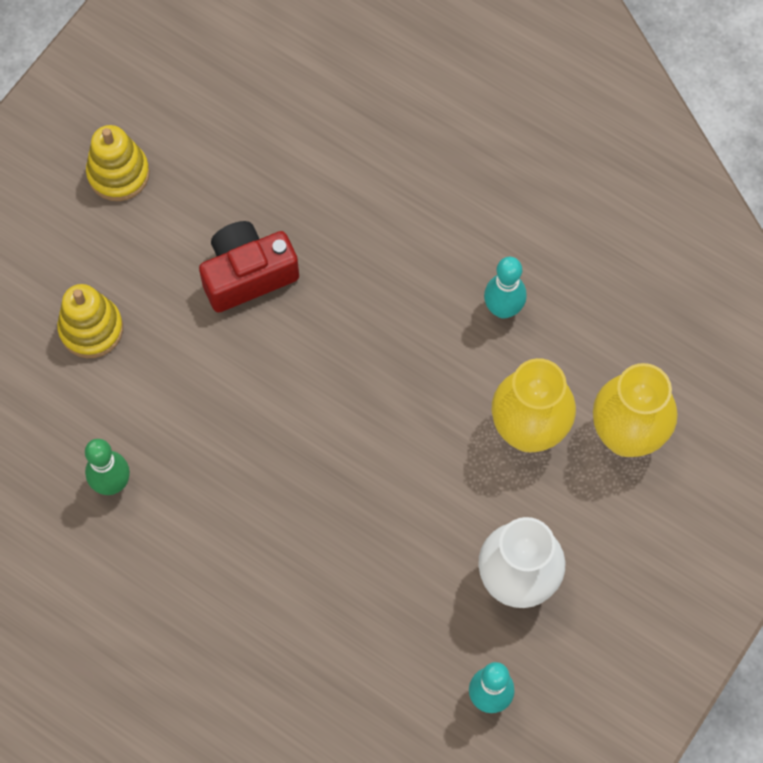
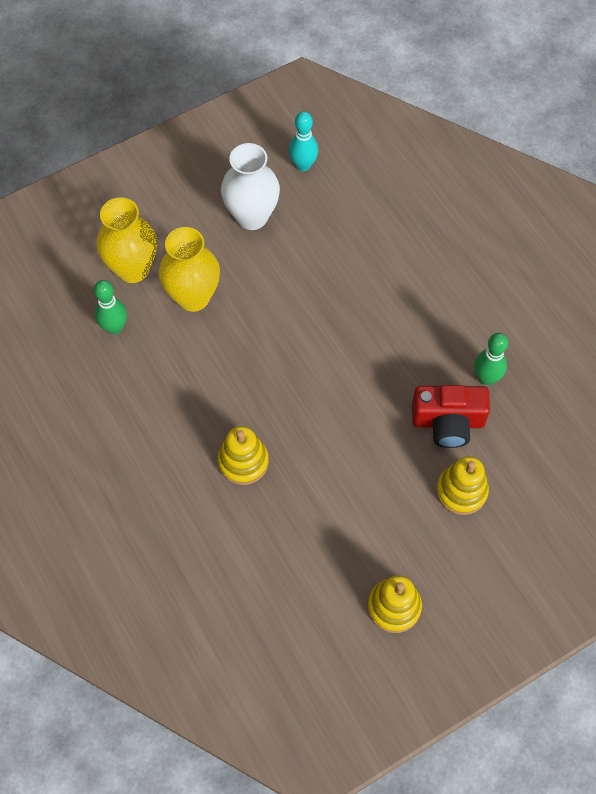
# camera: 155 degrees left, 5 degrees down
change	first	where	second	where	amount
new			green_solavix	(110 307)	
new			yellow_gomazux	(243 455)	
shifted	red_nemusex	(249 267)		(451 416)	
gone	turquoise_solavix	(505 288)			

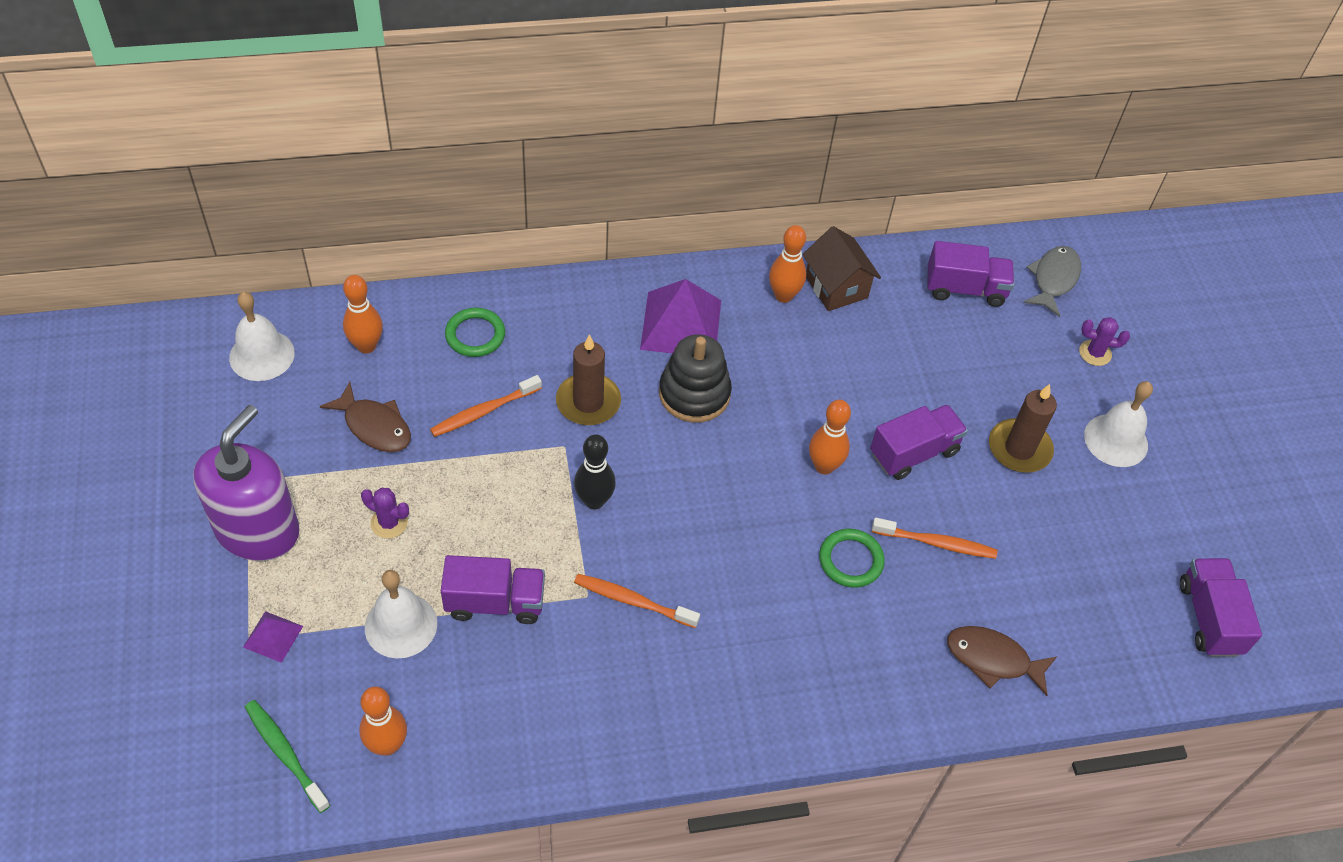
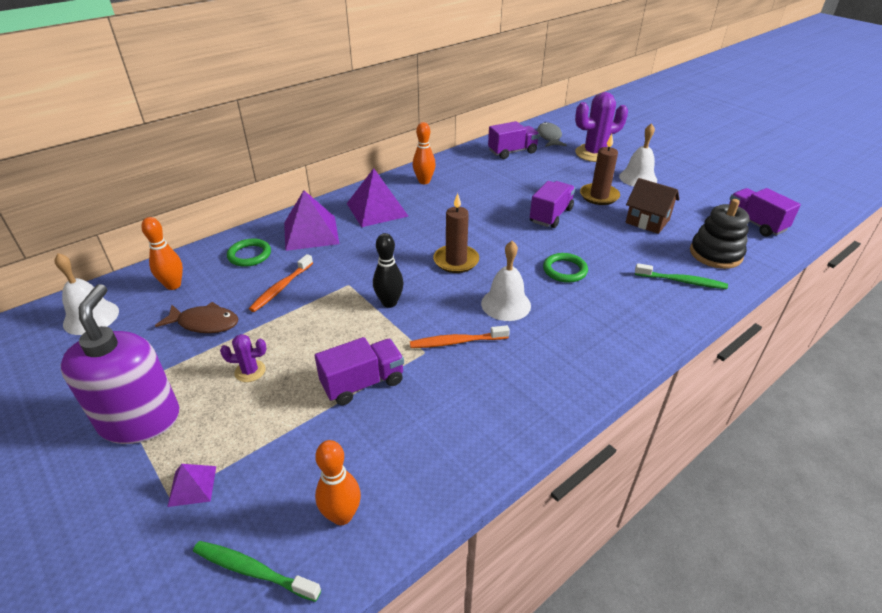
# camera: 25 degrees left, 15 degrees down
change	first	where	second	where	amount
new			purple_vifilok	(311 220)	
shifted	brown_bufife	(588 379)		(456 233)	
shifted	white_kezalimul	(401 614)		(506 281)	
scaled	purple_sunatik	(1104 341)		(601 127)	x2.09
shifted	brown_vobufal	(841 268)		(652 206)	
swapped	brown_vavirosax	(1002 661)	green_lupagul	(681 276)	
shifted	black_gomazux	(695 378)		(719 234)	
gone	orange_solavix	(830 437)			
gone	orange_lupagul	(934 538)			

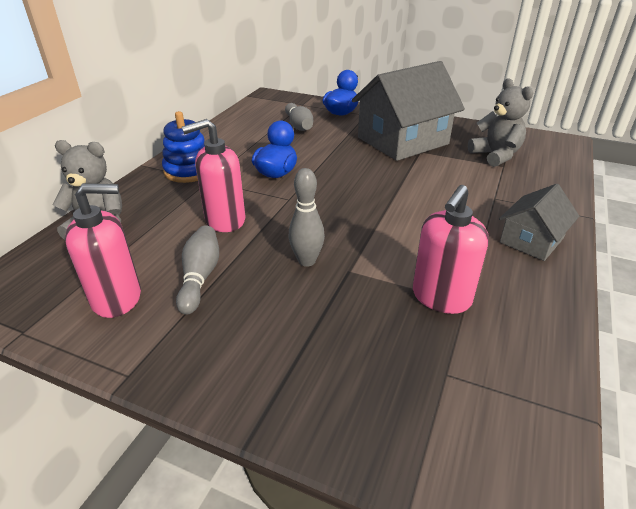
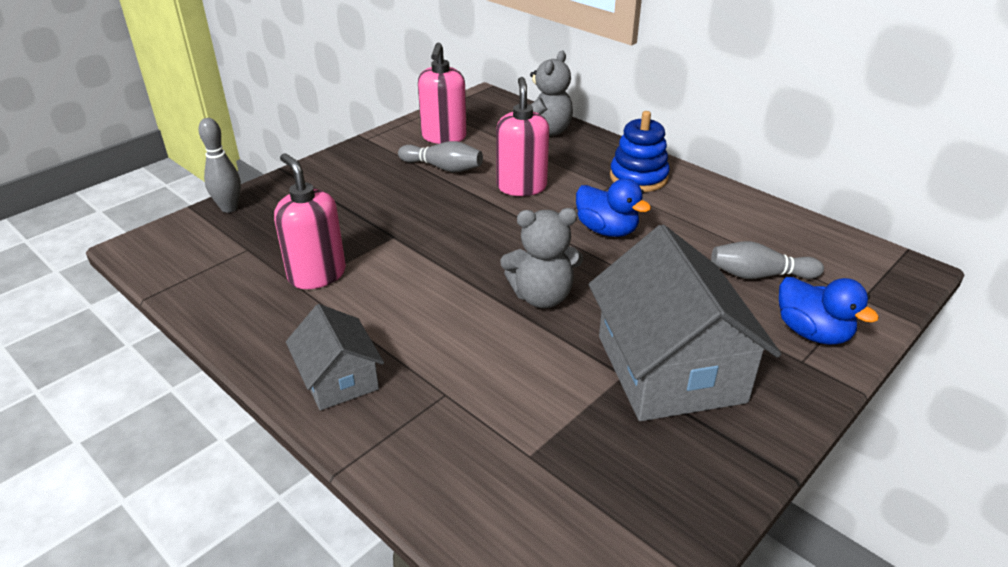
# camera: 110 degrees right, 0 degrees up
change	first	where	second	where	amount
shifted	grey_solavix	(307 217)		(219 165)	
shifted	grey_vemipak	(500 122)		(541 258)	

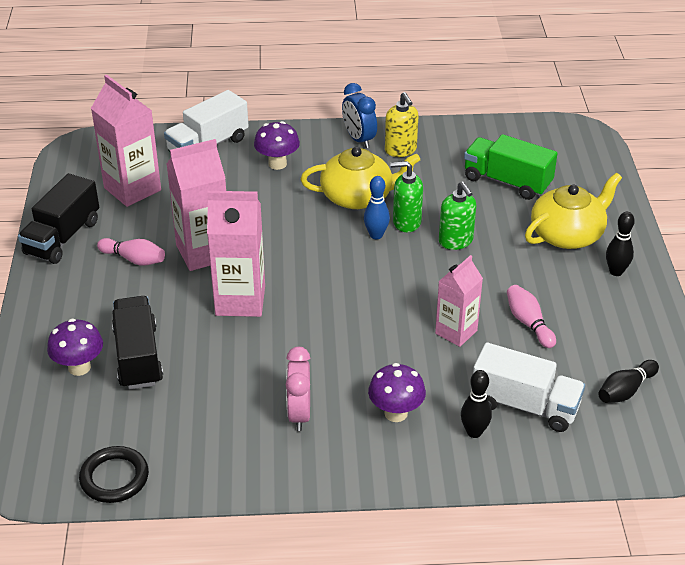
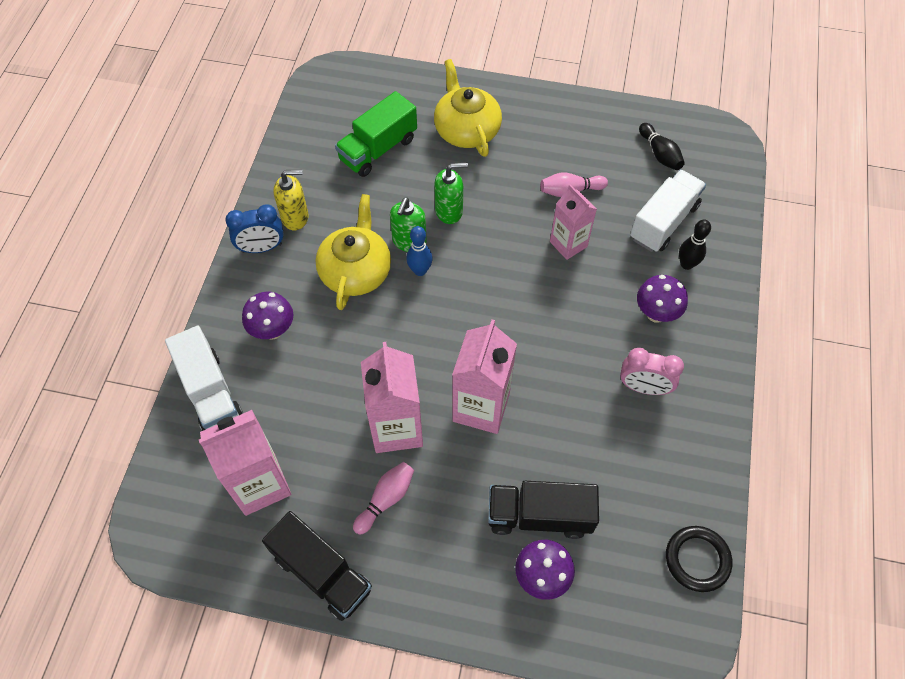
# camera: 75 degrees left, 20 degrees up
change	first	where	second	where	amount
gone	black_solavix	(620 244)			

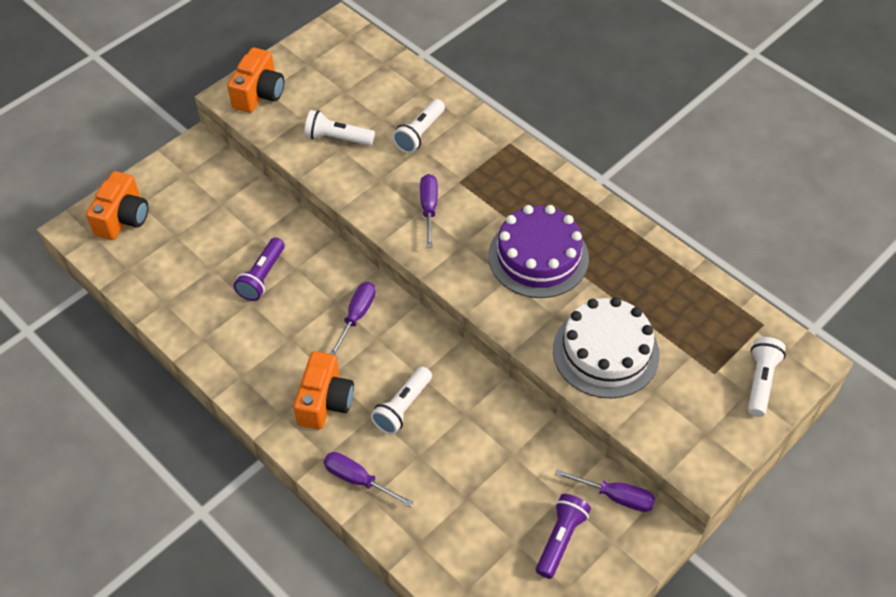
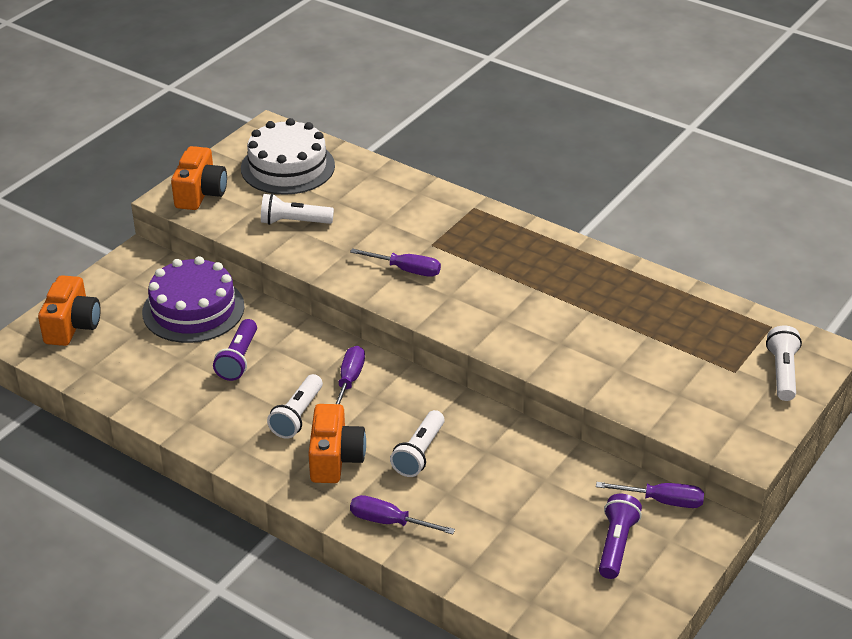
# camera: 10 degrees left, 15 degrees down
change	first	where	second	where	amount
shifted	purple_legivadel	(539 251)		(193 299)	
shifted	white_legivadel	(606 347)		(288 156)	
shifted	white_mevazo	(418 126)		(295 406)	
rotated	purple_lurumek	(429 211)		(395 262)	120 degrees clockwise

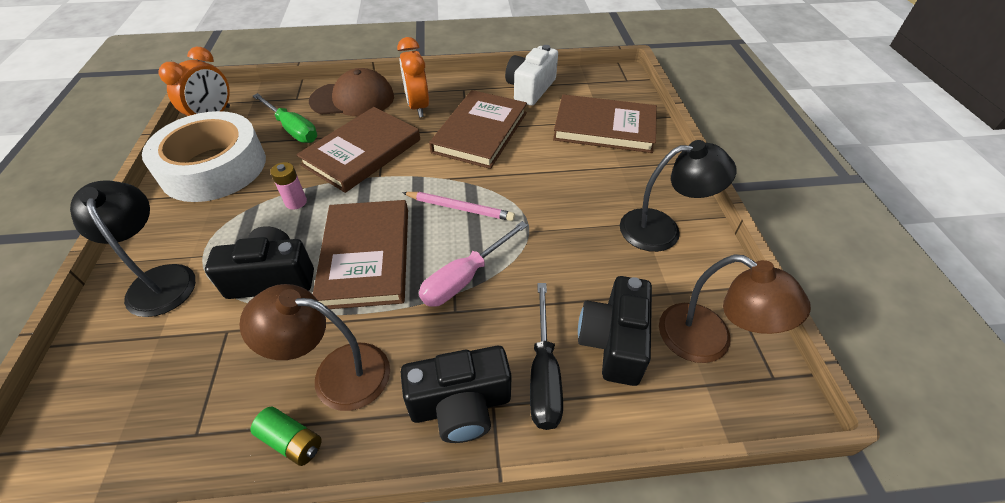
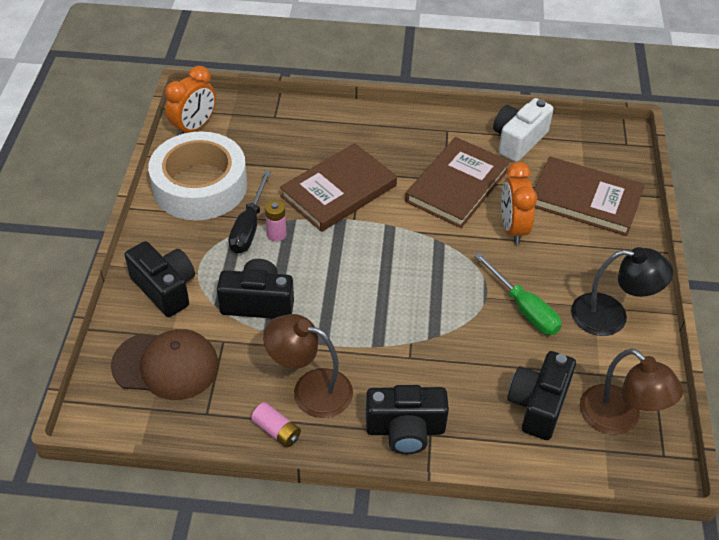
# camera: 10 degrees right, 0 degrees up
change	first	where	second	where	amount
shifted	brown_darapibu	(351 92)		(165 364)	
swapped	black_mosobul	(133 248)	black_nemusex	(160 279)	
shifted	black_lurumek	(546 356)		(250 212)	
repainted	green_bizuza	(286 436)	pink_bizuza	(276 425)	
shifted	green_lurumek	(285 118)		(518 294)	
shifted	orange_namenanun	(413 77)		(519 203)	
gone	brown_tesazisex	(360 254)			
gone	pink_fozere	(458 206)			
gone	pink_lurumek	(473 264)			

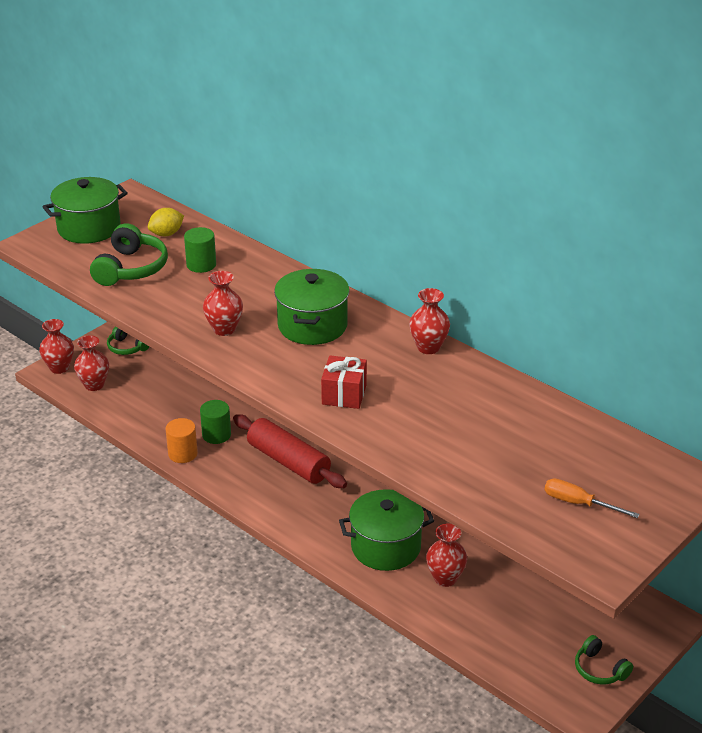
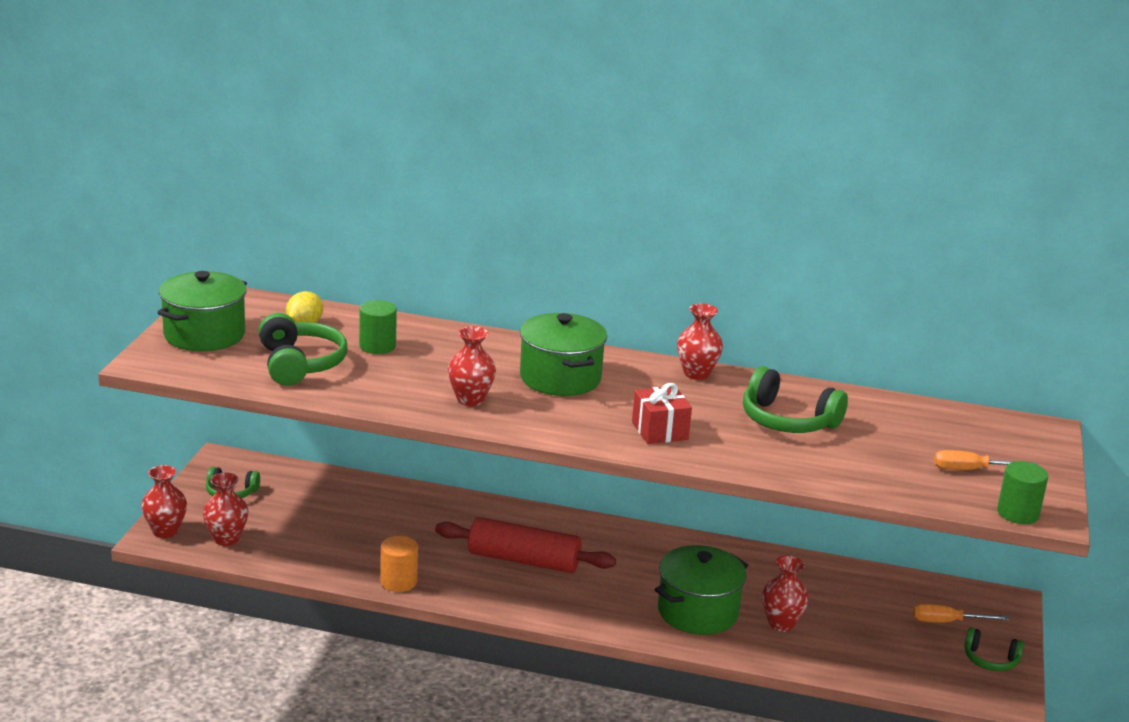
# camera: 30 degrees left, 10 degrees down
change	first	where	second	where	amount
new			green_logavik	(795 399)	
new			orange_lurumek	(961 613)	
shifted	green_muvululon	(215 422)		(1022 492)	

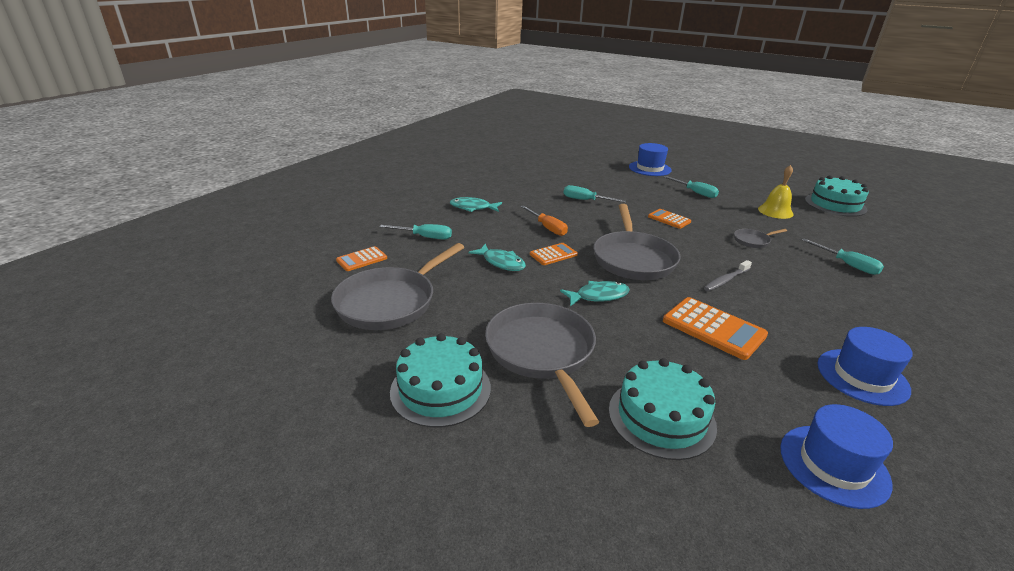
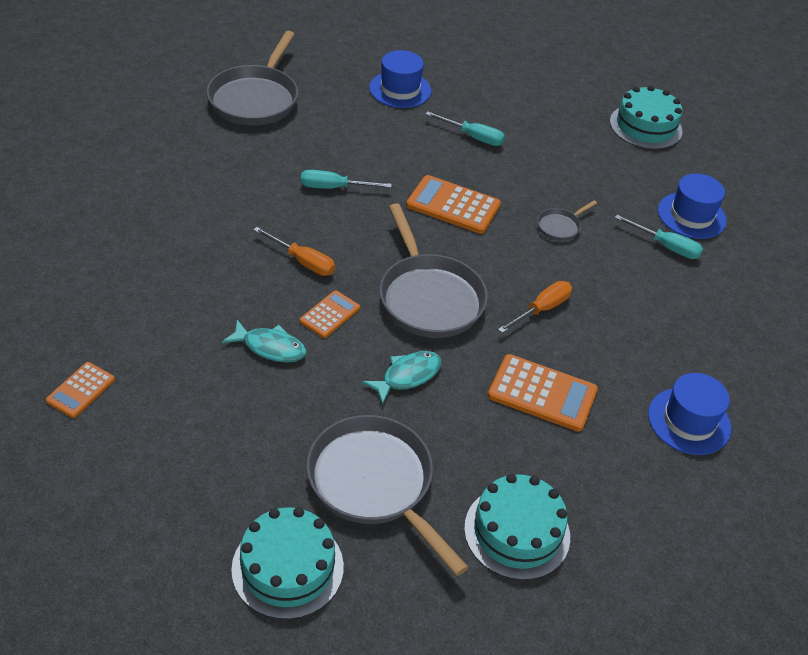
# camera: 25 degrees left, 15 degrees up
change	first	where	second	where	amount
shifted	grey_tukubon	(397 286)		(252 78)	
scaled	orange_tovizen	(669 219)		(453 204)	x1.68
swapped	grey_lupagul	(728 275)	orange_lurumek	(535 307)	
shifted	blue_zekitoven	(836 456)		(692 206)	
gone	turquoise_lurumek	(416 232)			
gone	turquoise_vavirosax	(476 204)			
gone	yellow_kezalimul	(775 192)			

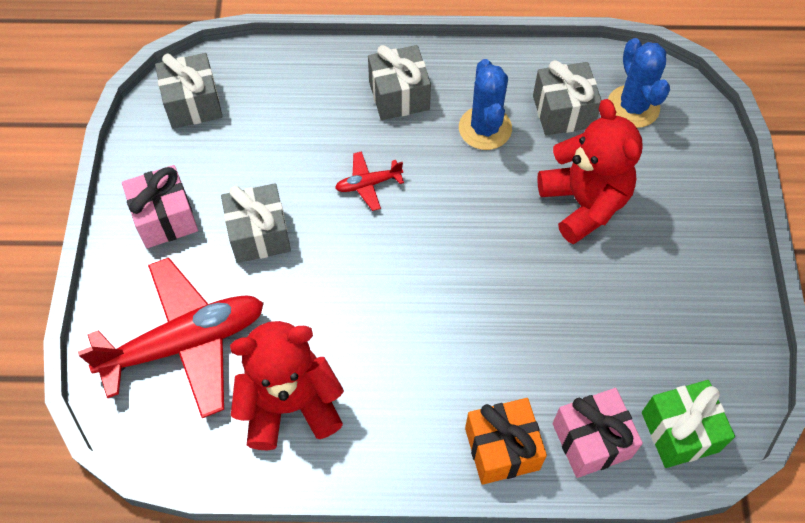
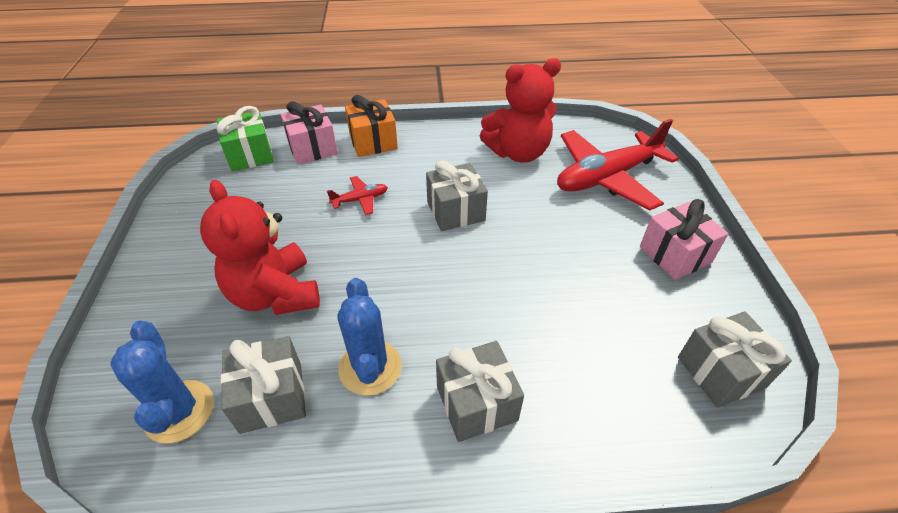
# camera: 175 degrees right, 15 degrees down
change	first	where	second	where	amount
shifted	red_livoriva	(369 181)		(357 195)	
shifted	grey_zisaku	(256 223)		(457 195)	

